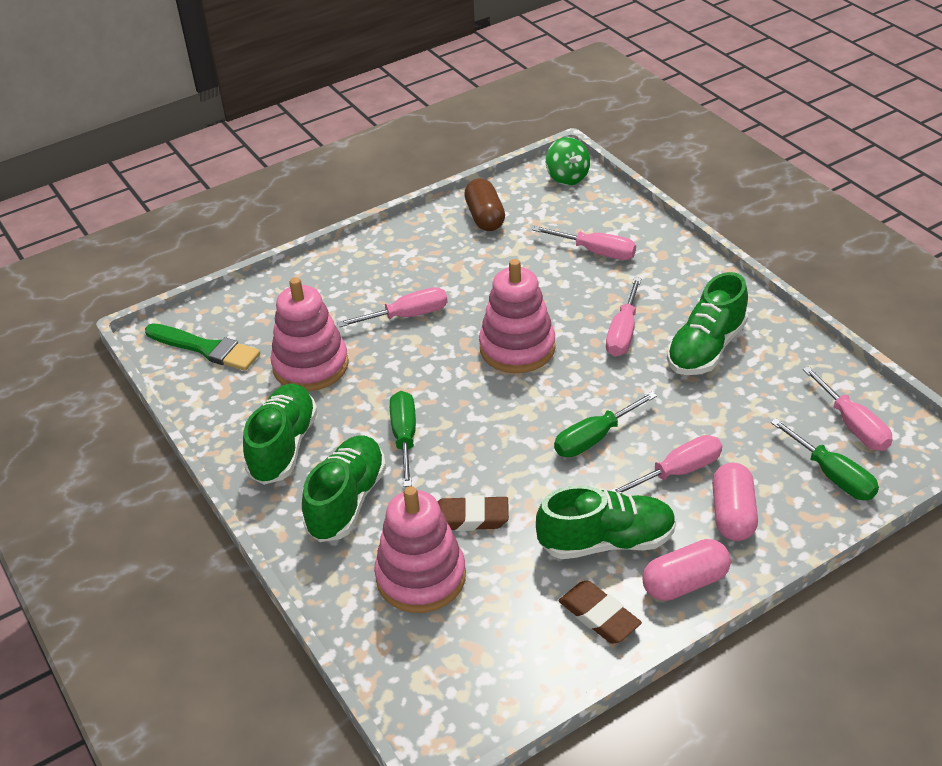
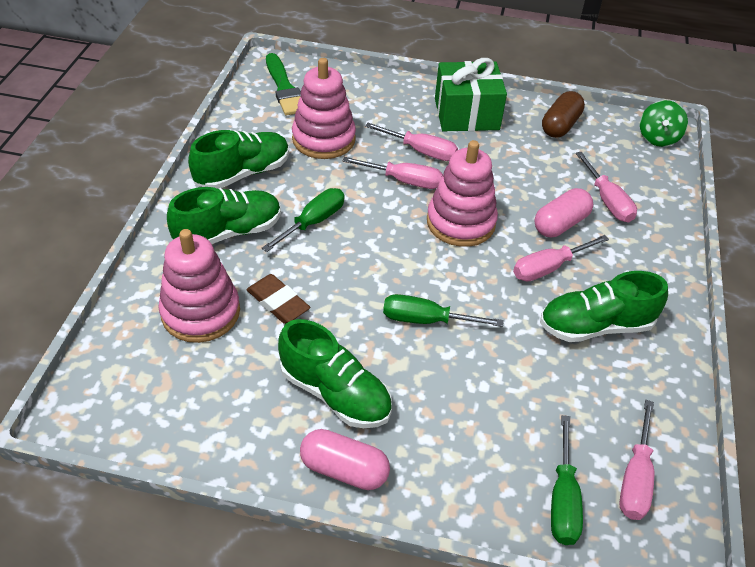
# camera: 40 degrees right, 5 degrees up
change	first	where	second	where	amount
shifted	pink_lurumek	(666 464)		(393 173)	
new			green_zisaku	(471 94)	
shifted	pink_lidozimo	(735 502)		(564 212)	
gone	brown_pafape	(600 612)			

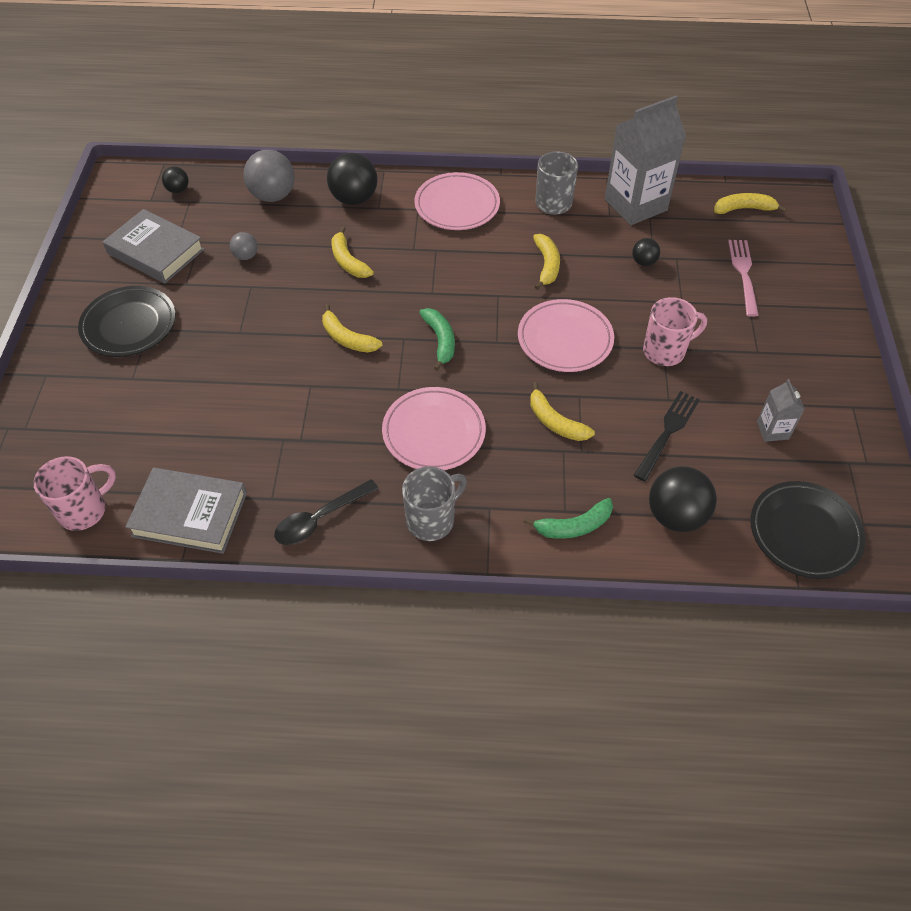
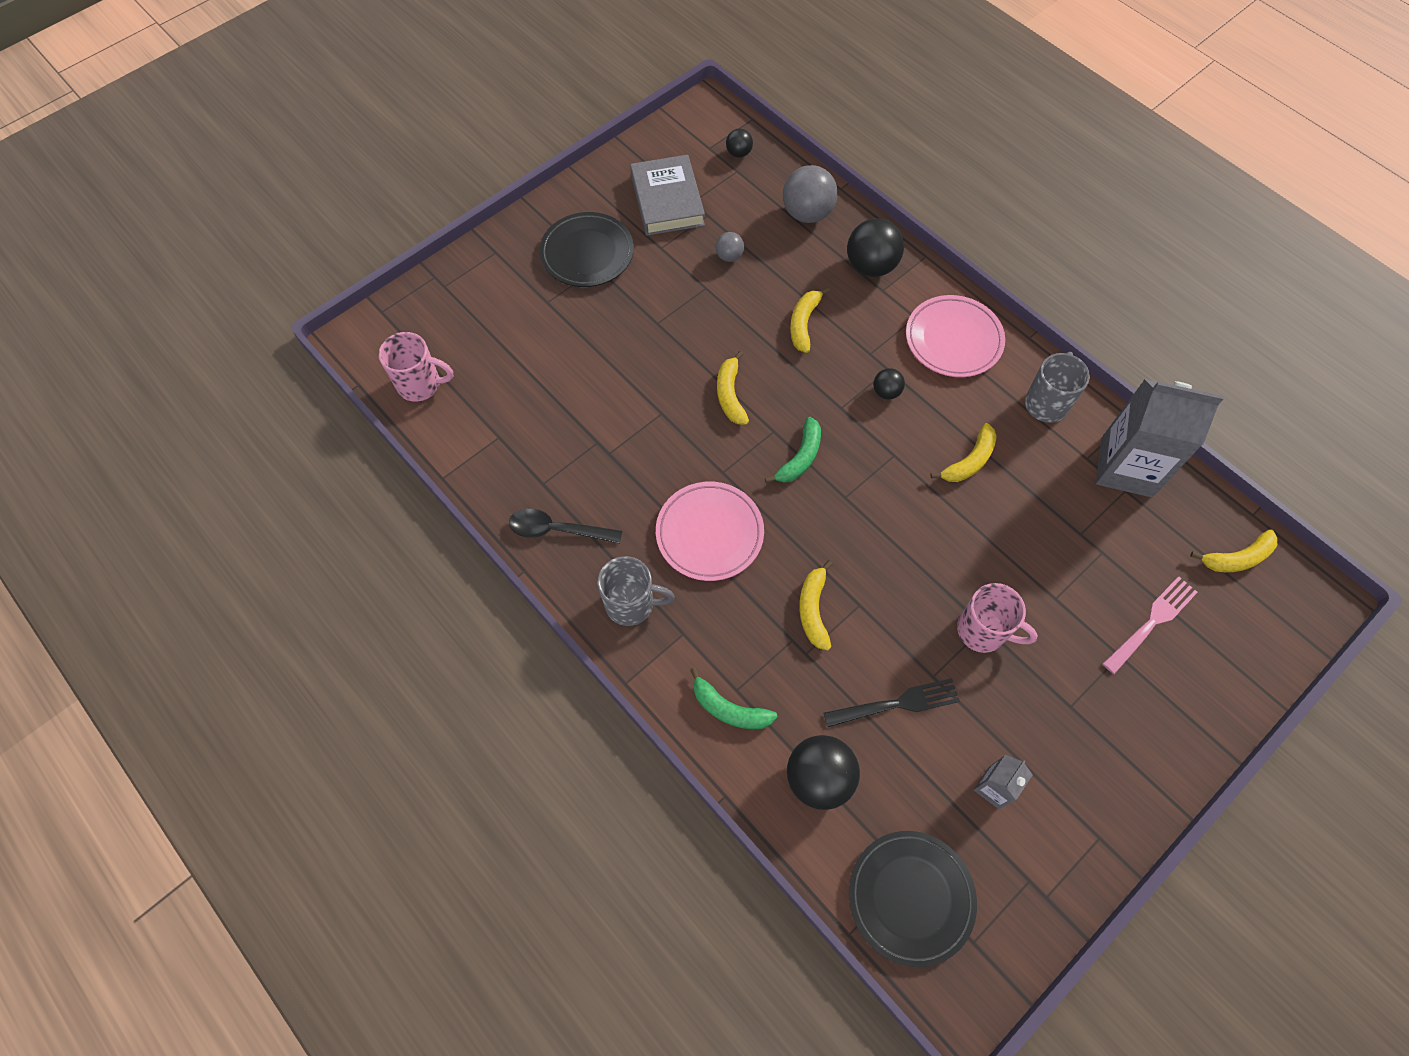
# camera: 45 degrees right, 10 degrees up
change	first	where	second	where	amount
shifted	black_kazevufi	(646 252)		(889 384)	
rotated	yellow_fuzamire	(750 203)		(1234 550)	120 degrees clockwise
gone	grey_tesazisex	(186 511)			
gone	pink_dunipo	(566 335)			

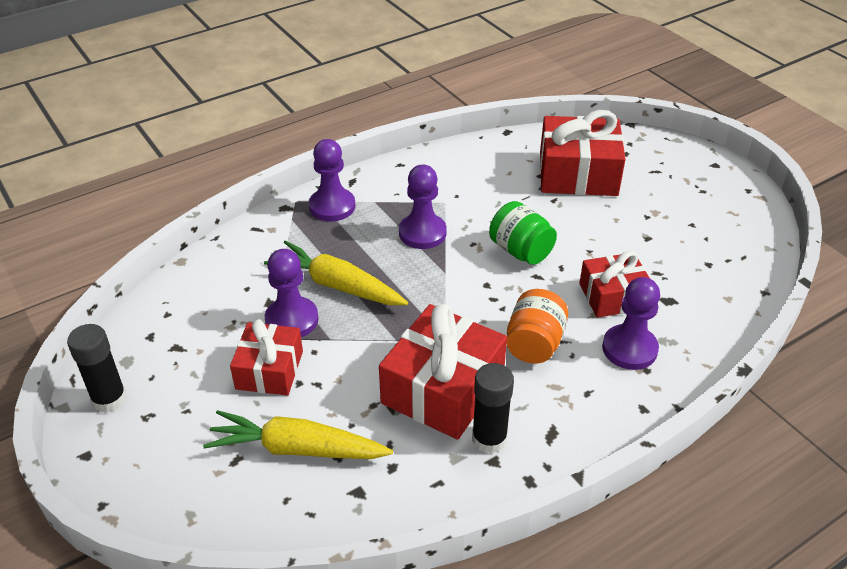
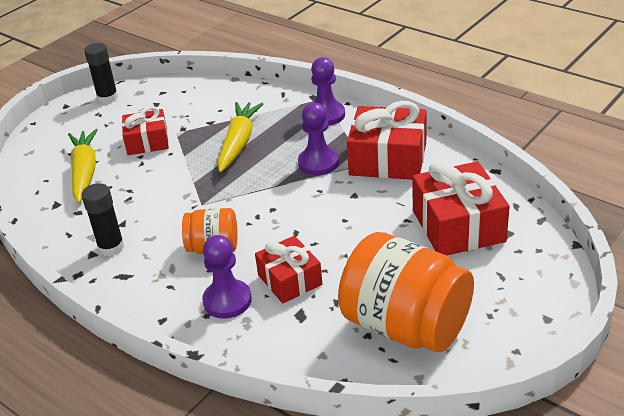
# camera: 75 degrees right, 5 degrees down
change	first	where	second	where	amount
new			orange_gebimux	(406 292)	
shifted	red_zisaku	(443 372)		(387 140)	
gone	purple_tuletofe	(291 293)			
gone	green_gebimux	(523 233)			

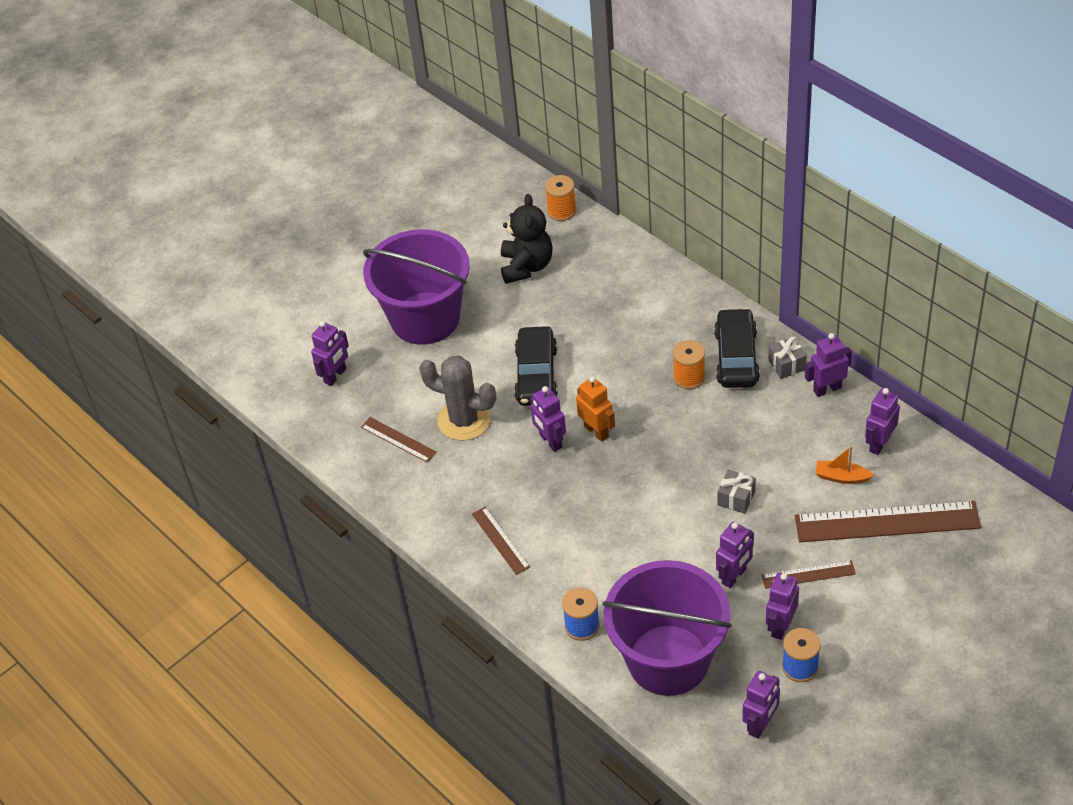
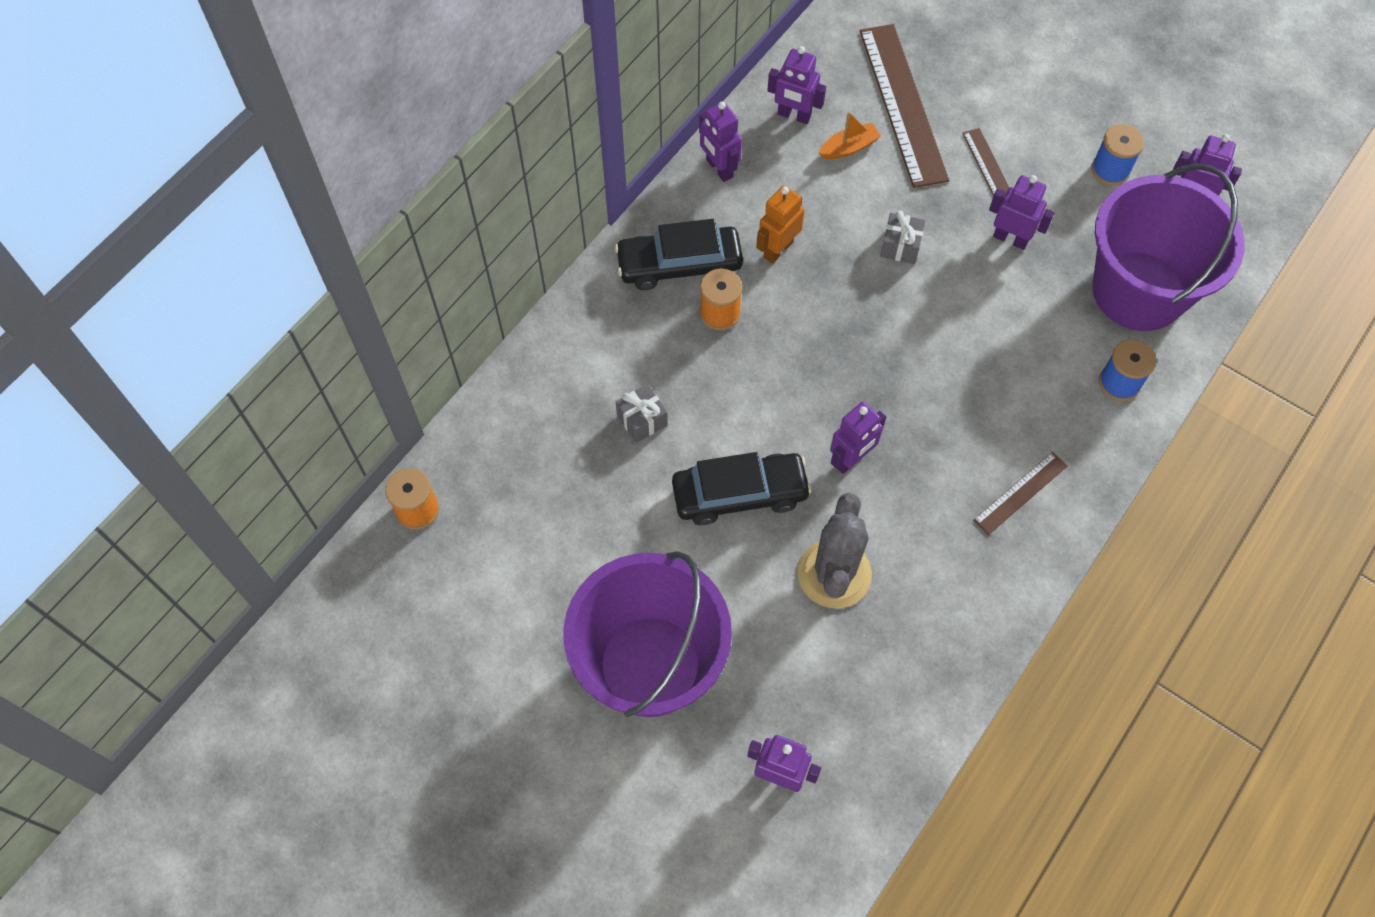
# camera: 105 degrees left, 15 degrees up
change	first	where	second	where	amount
shifted	grey_zisaku	(787 358)		(642 413)	
shifted	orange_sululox	(595 409)		(780 224)	
rotated	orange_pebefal	(844 465)		(850 135)	120 degrees counterclockwise
gone	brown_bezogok	(399 440)			
gone	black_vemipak	(527 239)			
gone	purple_sululox	(782 606)			

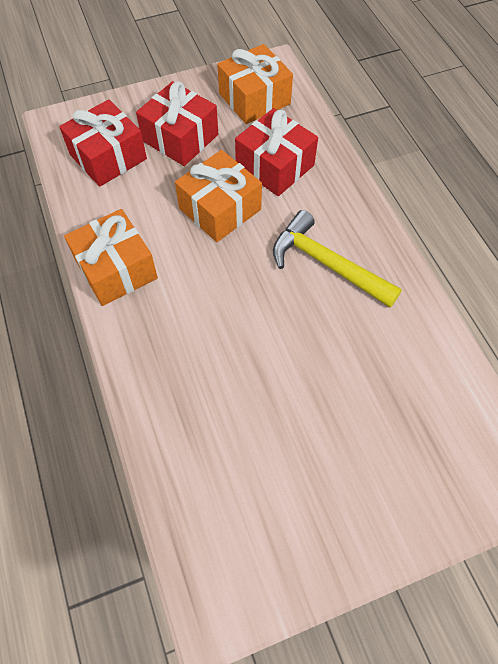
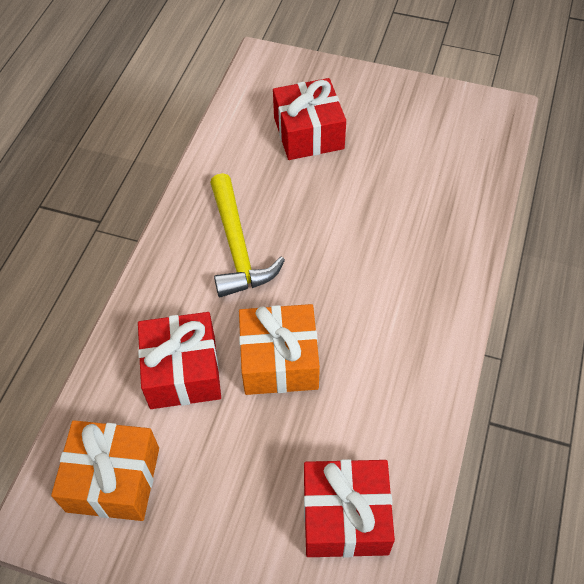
# camera: 140 degrees left, 5 degrees down
change	first	where	second	where	amount
shifted	red_zisaku	(177 123)		(309 119)	
gone	orange_zisaku	(111 257)			

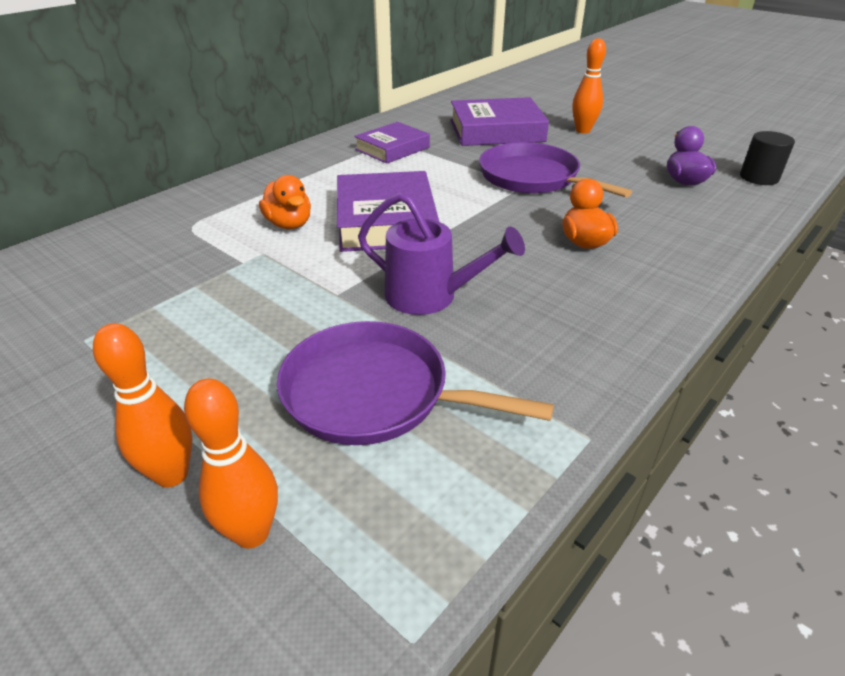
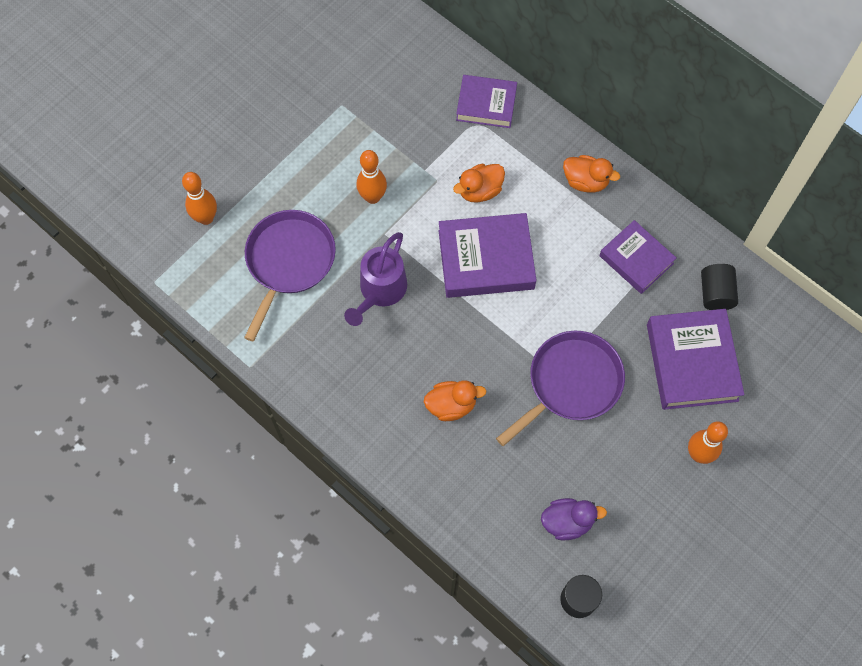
# camera: 90 degrees right, 30 degrees up
change	first	where	second	where	amount
shifted	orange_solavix	(142 405)		(371 177)	
new			purple_tesazisex	(486 101)	
new			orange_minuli	(591 174)	
new			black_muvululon	(719 287)	

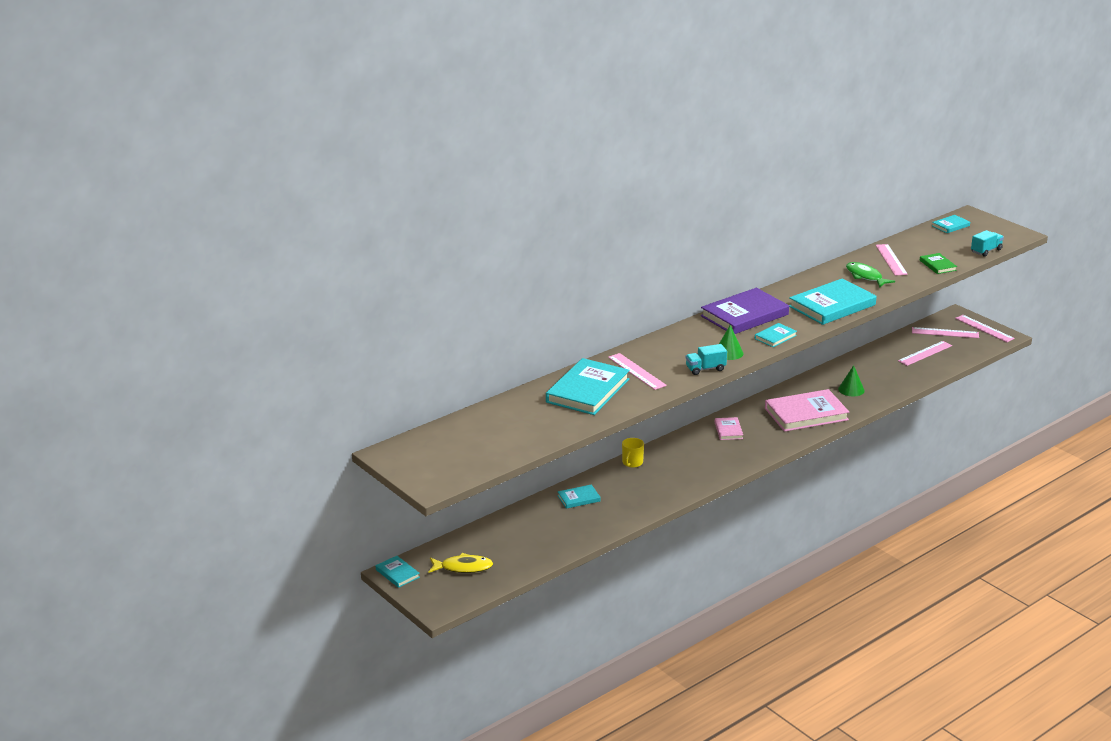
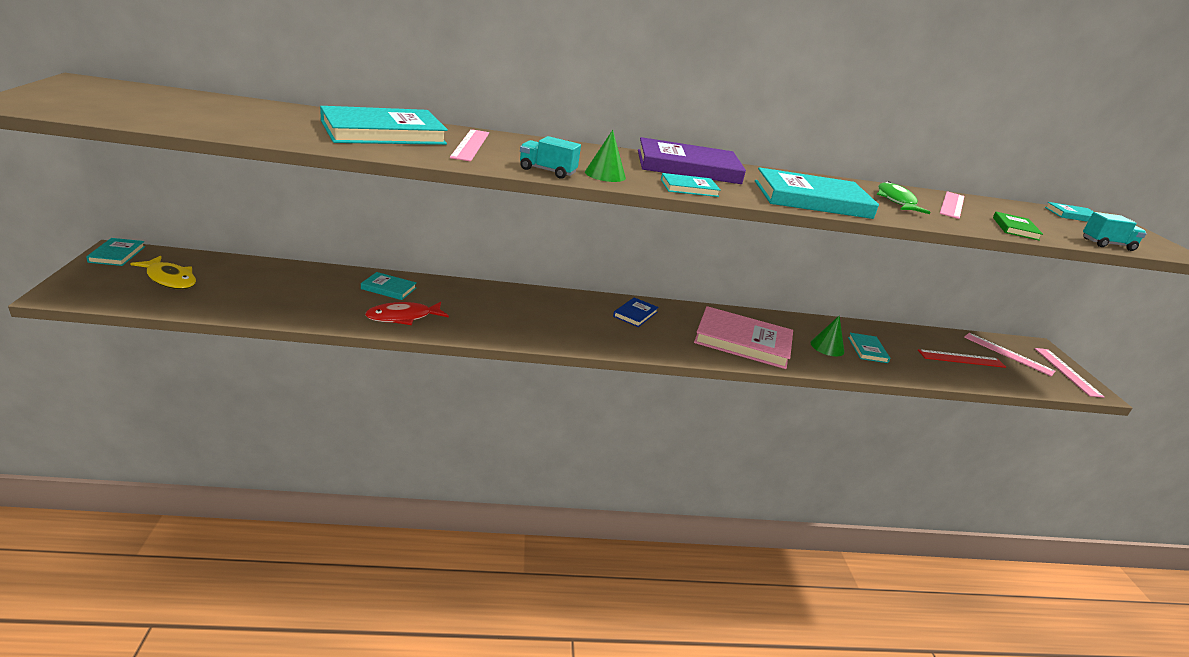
# camera: 30 degrees right, 0 degrees up
change	first	where	second	where	amount
new			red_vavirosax	(407 313)	
repainted	pink_tesazisex	(729 428)	blue_tesazisex	(636 312)	
new			turquoise_tesazisex	(869 348)	
repainted	pink_bezogok	(925 353)	red_bezogok	(962 358)	
gone	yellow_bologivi	(633 453)			

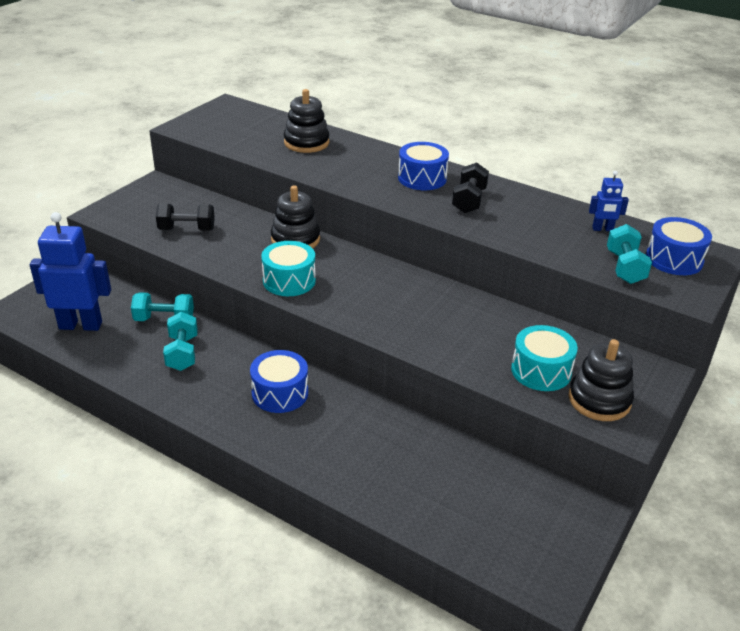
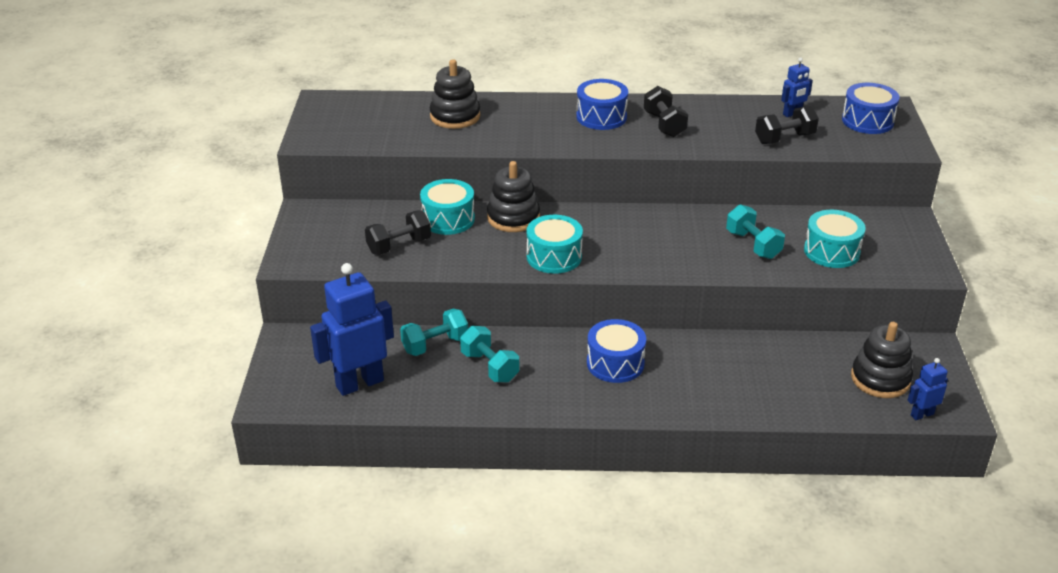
# camera: 30 degrees left, 0 degrees up
change	first	where	second	where	amount
new			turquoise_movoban	(447 207)	
shifted	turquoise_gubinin	(629 254)		(755 231)	
new			black_gubinin	(787 125)	
shifted	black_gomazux	(601 380)		(882 360)	
new			blue_sululox	(928 389)	

